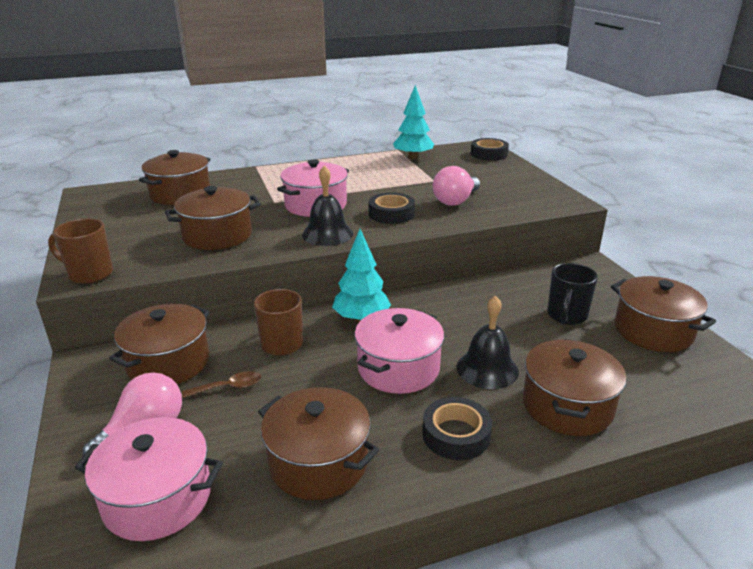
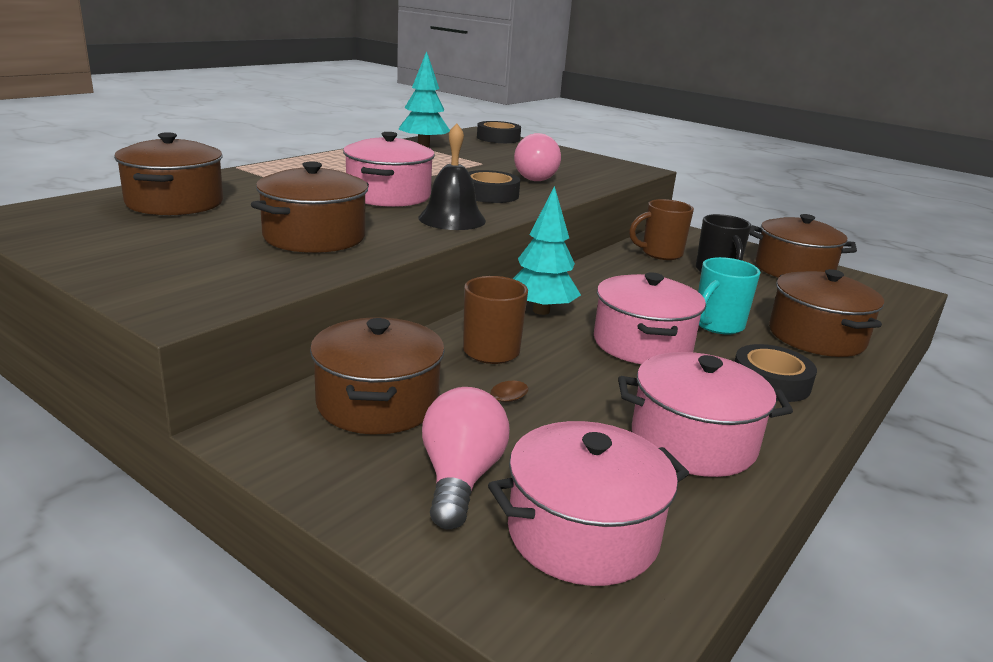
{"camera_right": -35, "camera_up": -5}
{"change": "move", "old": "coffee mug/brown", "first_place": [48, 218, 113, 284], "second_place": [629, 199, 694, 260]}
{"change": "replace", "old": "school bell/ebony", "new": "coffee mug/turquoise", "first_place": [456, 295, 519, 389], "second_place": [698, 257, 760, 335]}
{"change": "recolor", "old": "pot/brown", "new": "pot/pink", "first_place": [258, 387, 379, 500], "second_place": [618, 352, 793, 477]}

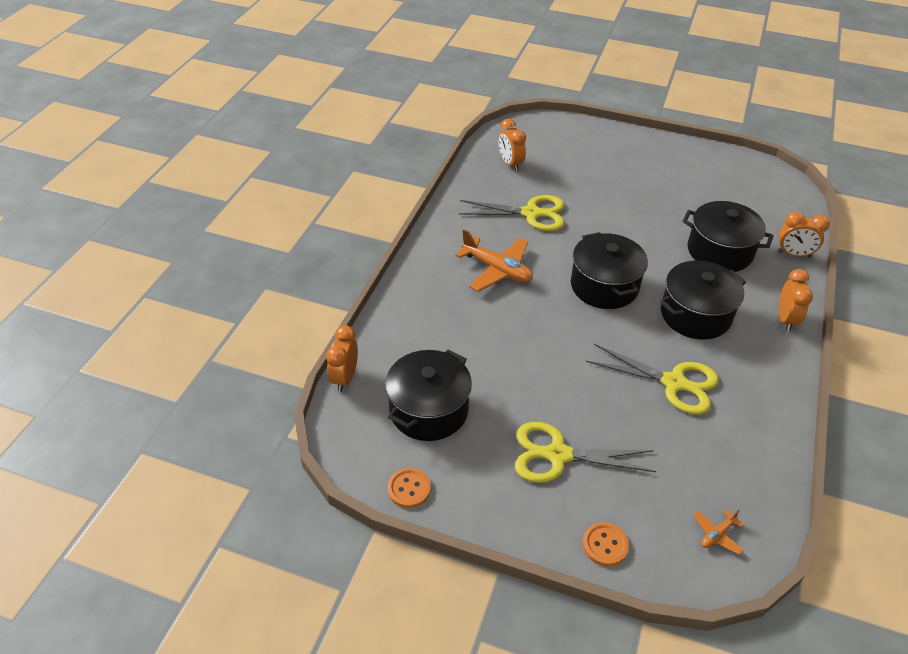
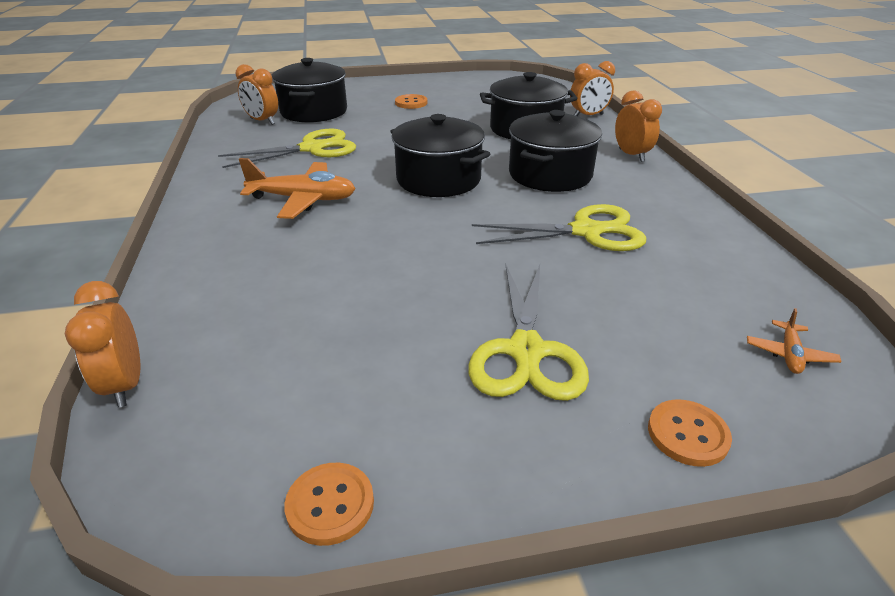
{"camera_right": -30, "camera_up": -10}
{"change": "move", "old": "pot/ebony", "first_place": [385, 349, 472, 441], "second_place": [272, 58, 347, 122]}
{"change": "rotate", "old": "pair of scissors/yellow", "first_place": [515, 422, 657, 483], "second_place": [468, 264, 589, 401], "degrees": -60}
{"change": "insert", "new": "shirt button/orange", "second_place": [395, 94, 427, 109]}

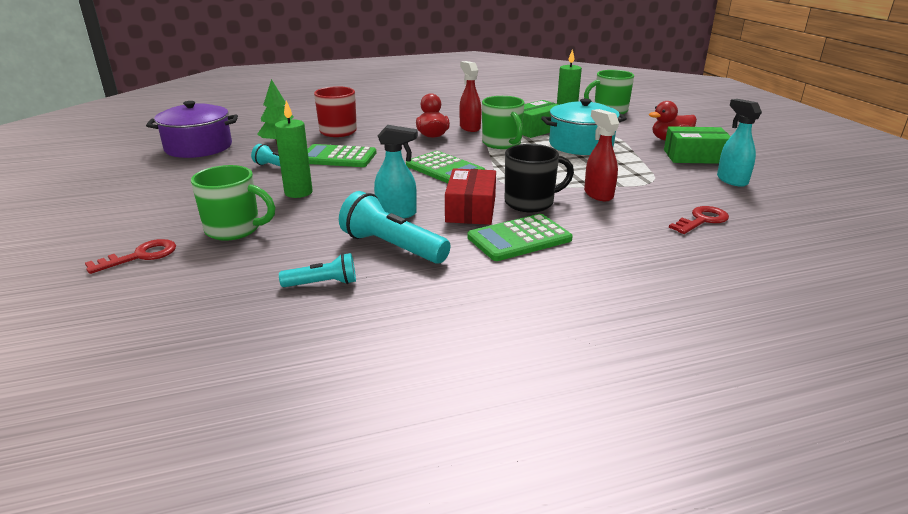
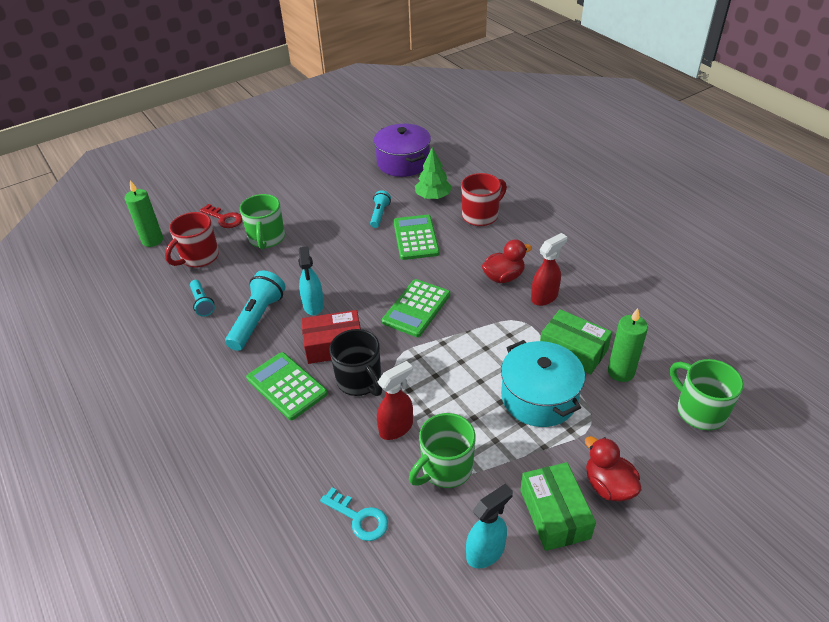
{"camera_right": 75, "camera_up": 15}
{"change": "move", "old": "coffee mug/emerald", "first_place": [482, 96, 525, 149], "second_place": [409, 413, 476, 488]}
{"change": "move", "old": "wax candle/emerald", "first_place": [275, 100, 313, 198], "second_place": [125, 180, 163, 247]}
{"change": "recolor", "old": "door key/red", "new": "door key/turquoise", "first_place": [669, 206, 729, 234], "second_place": [320, 487, 388, 541]}
{"change": "insert", "new": "coffee mug/red", "second_place": [165, 212, 219, 267]}

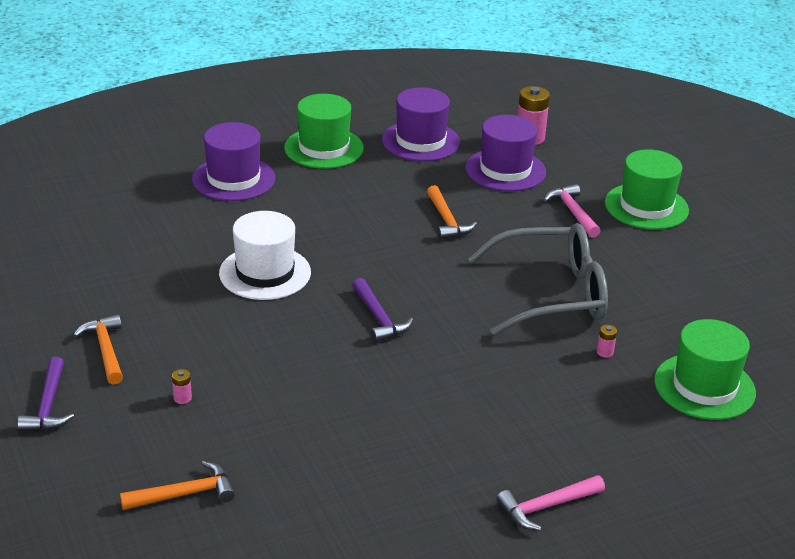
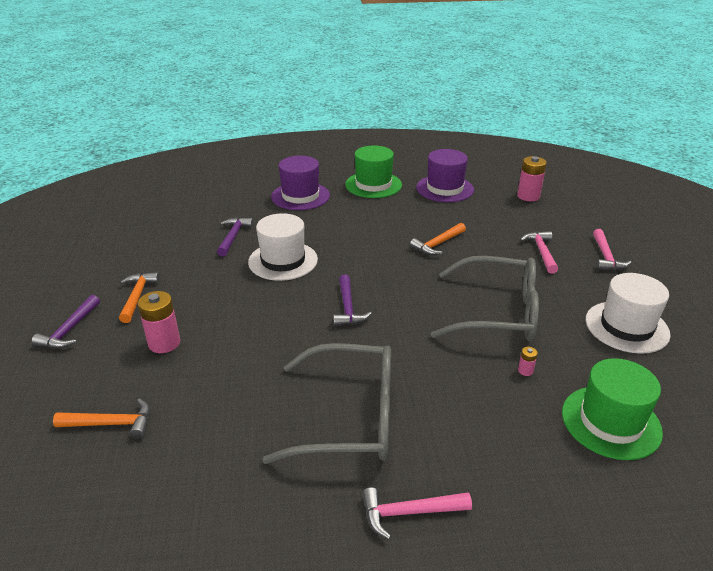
{"camera_right": 20, "camera_up": 0}
{"change": "delete", "old": "hat/royal purple", "first_place": [465, 115, 546, 191]}
{"change": "replace", "old": "hat/emerald", "new": "hammer/pink", "first_place": [605, 149, 689, 230], "second_place": [593, 229, 632, 270]}
{"change": "rotate", "old": "hammer/orange", "first_place": [427, 185, 477, 240], "second_place": [410, 223, 466, 255], "degrees": 45}
{"change": "resize", "old": "battery/pink", "first_place": [172, 369, 192, 404], "second_place": [138, 291, 180, 353], "factor": 2.19}
{"change": "insert", "new": "hammer/royal purple", "second_place": [217, 217, 254, 256]}
{"change": "insert", "new": "hat/snow-white", "second_place": [586, 273, 671, 354]}
{"change": "insert", "new": "glasses/gray", "second_place": [262, 343, 391, 464]}

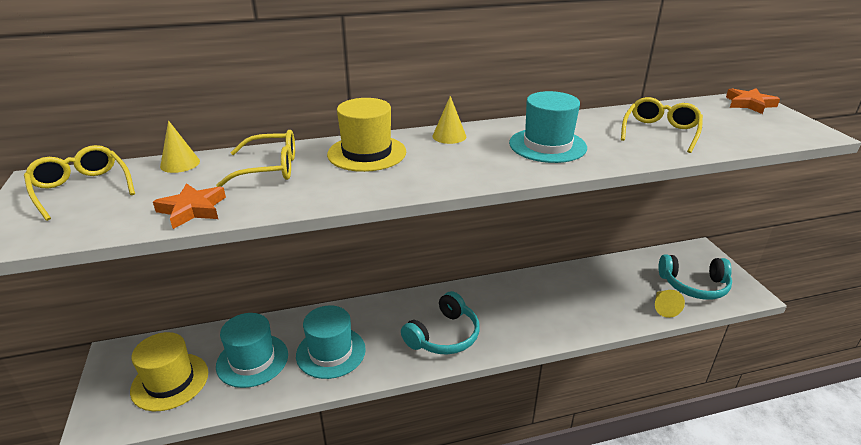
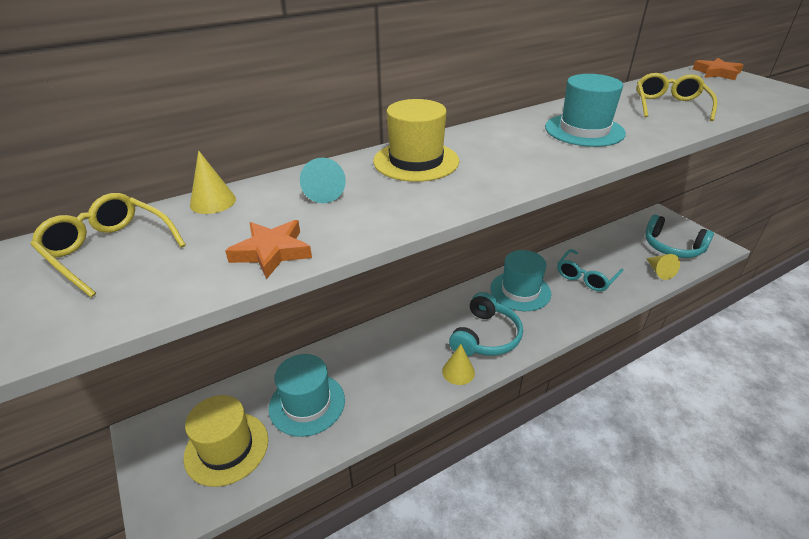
{"camera_right": -15, "camera_up": 5}
{"change": "move", "old": "solid cone/yellow", "first_place": [433, 96, 466, 144], "second_place": [442, 344, 475, 385]}
{"change": "replace", "old": "glasses/yellow", "new": "solid cone/turquoise", "first_place": [216, 130, 295, 187], "second_place": [300, 158, 346, 203]}
{"change": "rotate", "old": "over-ear headphones/turquoise", "first_place": [658, 254, 732, 300], "second_place": [645, 214, 714, 258], "degrees": 45}
{"change": "move", "old": "hat/turquoise", "first_place": [296, 305, 366, 379], "second_place": [490, 250, 551, 311]}
{"change": "insert", "new": "glasses/turquoise", "second_place": [557, 249, 623, 291]}

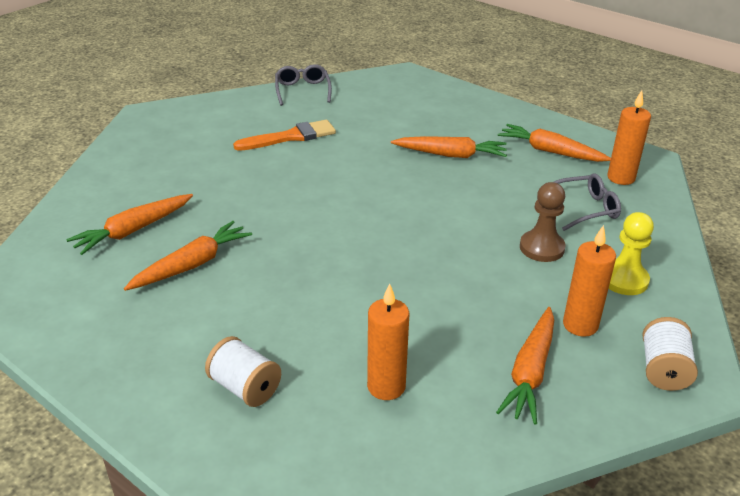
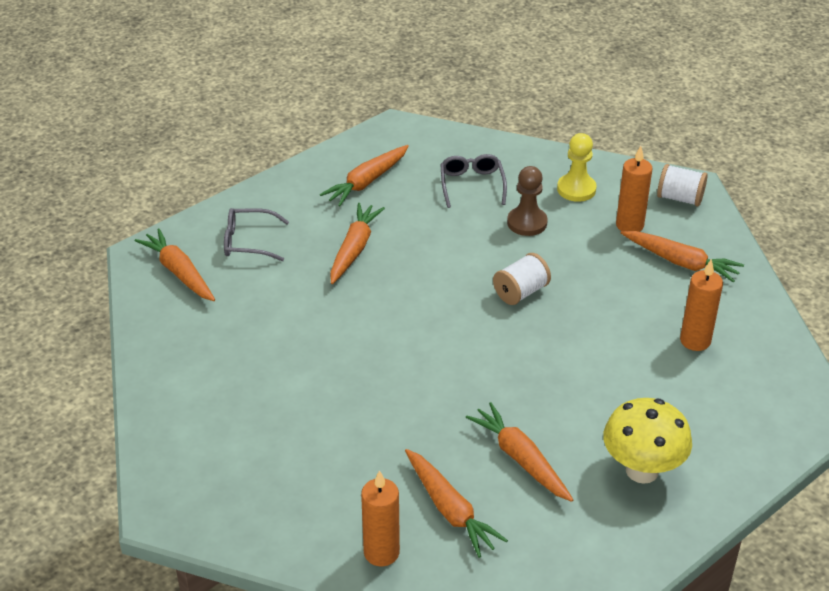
{"camera_right": -80, "camera_up": 5}
{"change": "move", "old": "glasses/gray", "first_place": [275, 64, 332, 106], "second_place": [224, 208, 289, 261]}
{"change": "move", "old": "wax candle/orange", "first_place": [607, 90, 651, 185], "second_place": [361, 470, 400, 567]}
{"change": "delete", "old": "paintbrush/orange", "first_place": [233, 120, 336, 151]}
{"change": "move", "old": "reel of thread/snow-white", "first_place": [205, 336, 281, 407], "second_place": [493, 253, 551, 305]}
{"change": "insert", "new": "toy carrot/orange", "second_place": [135, 229, 215, 301]}
{"change": "insert", "new": "mushroom/yellow", "second_place": [603, 398, 692, 484]}

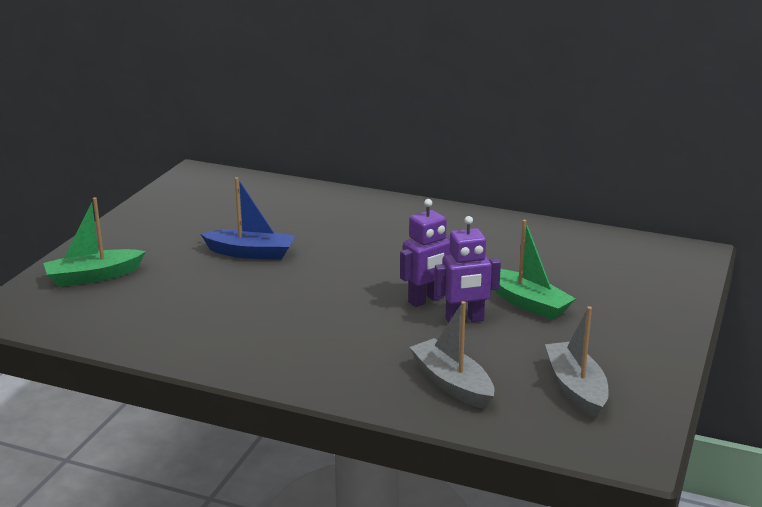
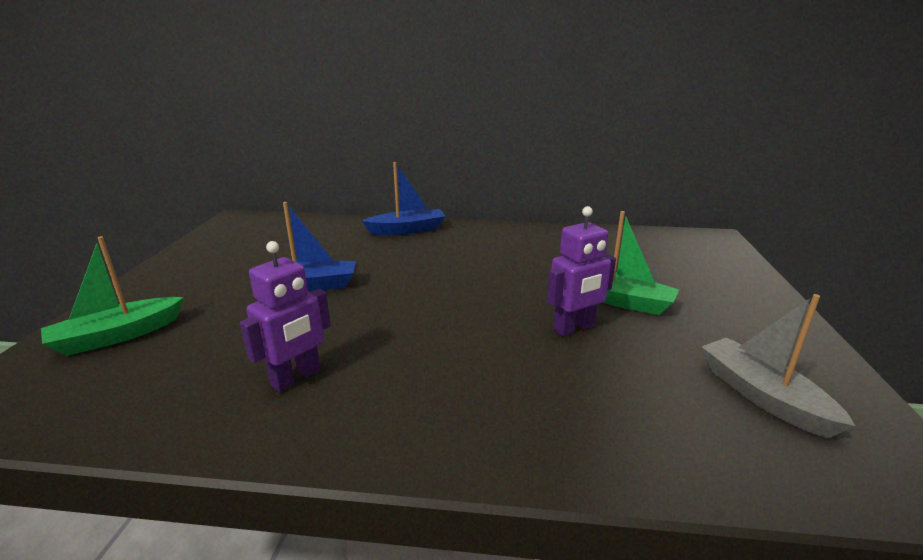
{"camera_right": -15, "camera_up": 0}
{"change": "move", "old": "robot/royal purple", "first_place": [400, 199, 451, 307], "second_place": [240, 241, 331, 392]}
{"change": "delete", "old": "toy boat/gray", "first_place": [410, 301, 494, 409]}
{"change": "insert", "new": "toy boat/cobalt", "second_place": [362, 162, 445, 235]}

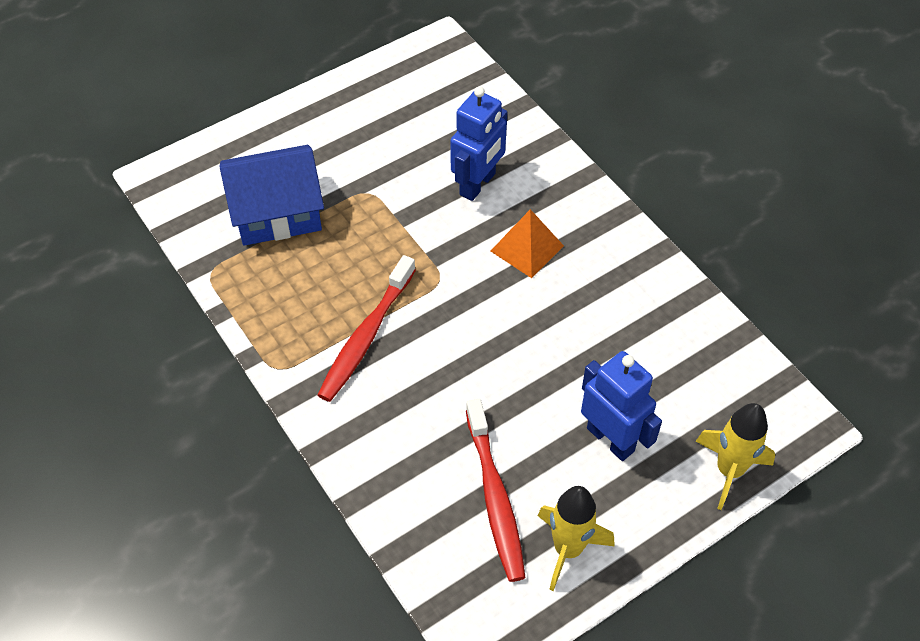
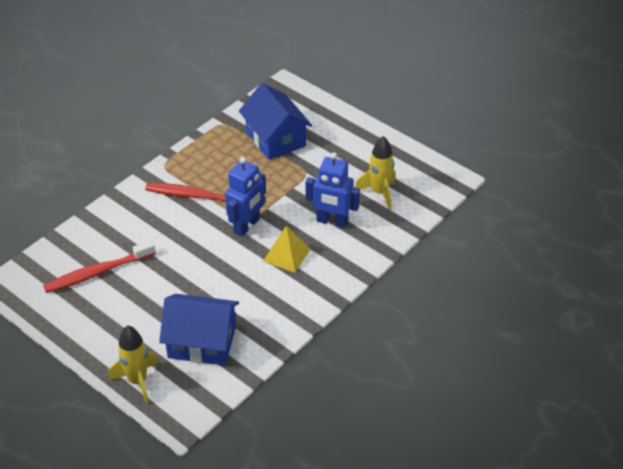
{"camera_right": 75, "camera_up": -10}
{"change": "recolor", "old": "solid pyramid/orange", "new": "solid pyramid/yellow", "first_place": [491, 209, 564, 278], "second_place": [263, 226, 310, 273]}
{"change": "move", "old": "robot/cobalt", "first_place": [581, 351, 662, 461], "second_place": [225, 157, 266, 237]}
{"change": "move", "old": "rocket/yellow", "first_place": [538, 486, 615, 591], "second_place": [355, 136, 396, 210]}
{"change": "insert", "new": "cottage/cobalt", "second_place": [159, 294, 239, 366]}

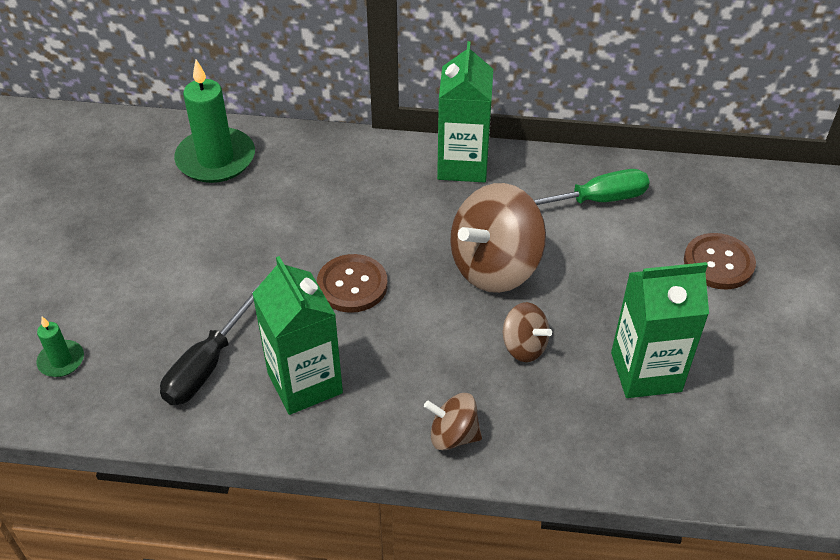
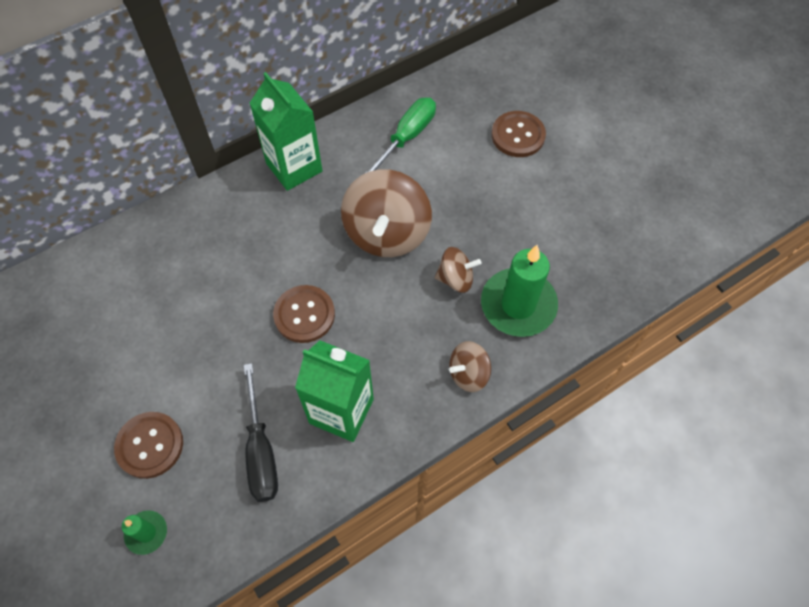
{"camera_right": -40, "camera_up": 15}
{"change": "move", "old": "wax candle/emerald", "first_place": [174, 59, 255, 183], "second_place": [481, 245, 558, 337]}
{"change": "delete", "old": "juice carton/emerald", "first_place": [611, 262, 709, 398]}
{"change": "insert", "new": "shirt button/brown", "second_place": [114, 412, 183, 479]}

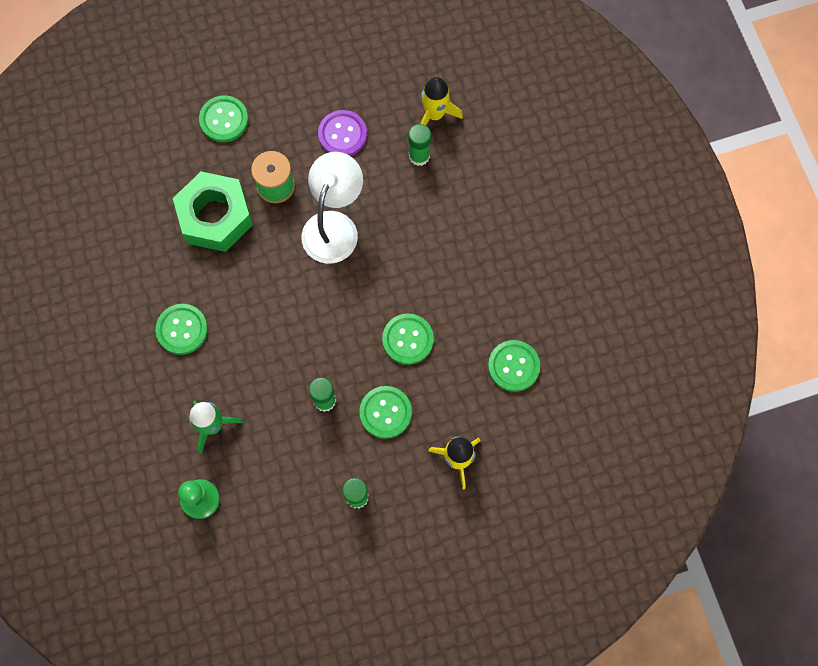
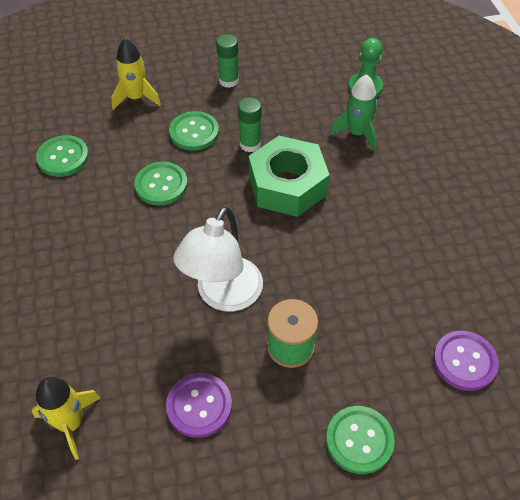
{"camera_right": -175, "camera_up": -20}
{"change": "delete", "old": "stick of glue/emerald", "first_place": [409, 124, 431, 166]}
{"change": "move", "old": "hexagon nut/emerald", "first_place": [173, 172, 253, 252], "second_place": [249, 136, 330, 217]}
{"change": "delete", "old": "shirt button/emerald", "first_place": [155, 304, 208, 355]}
{"change": "insert", "new": "shirt button/royal purple", "second_place": [433, 331, 499, 391]}

